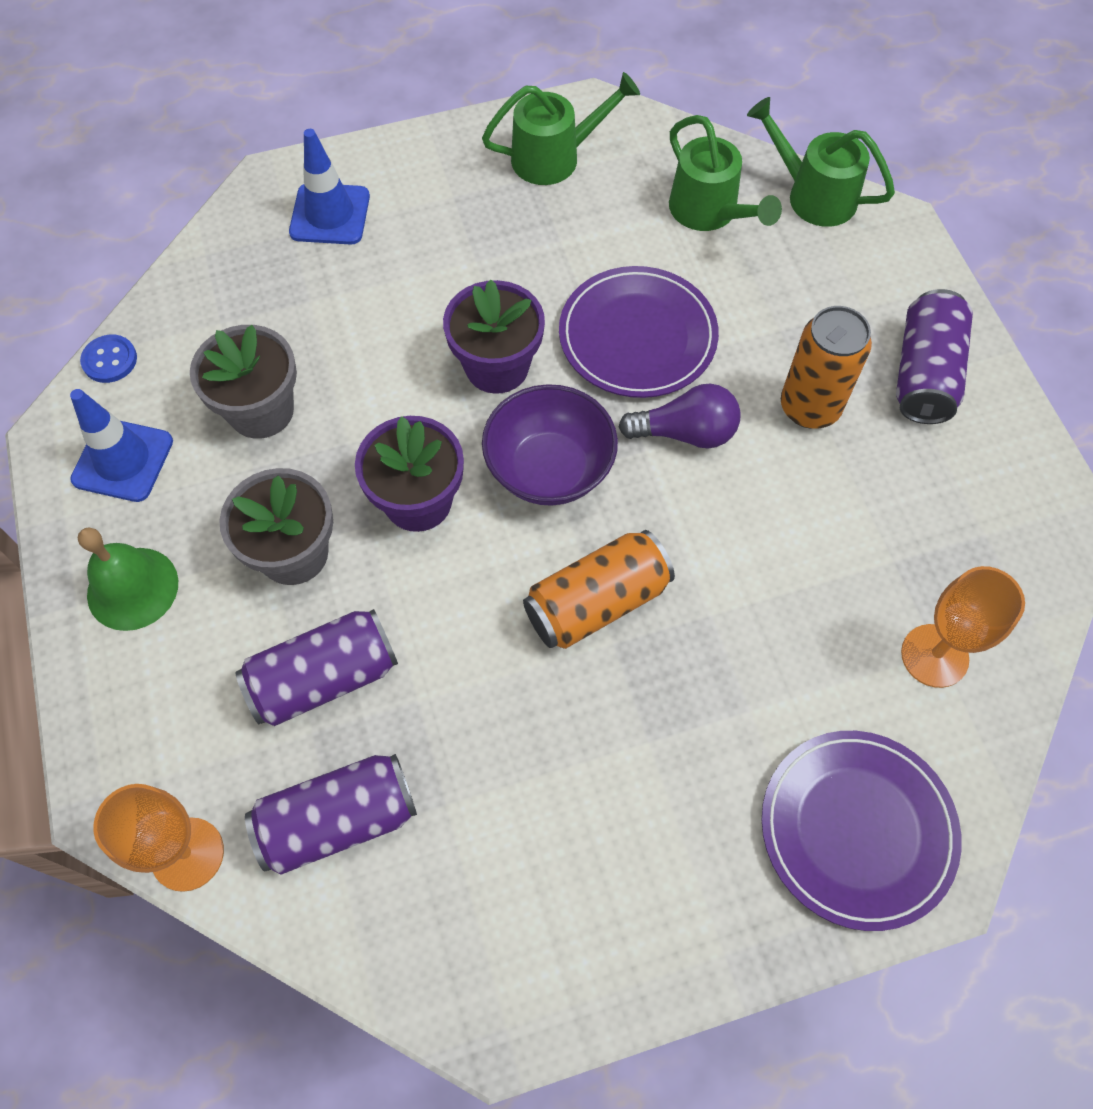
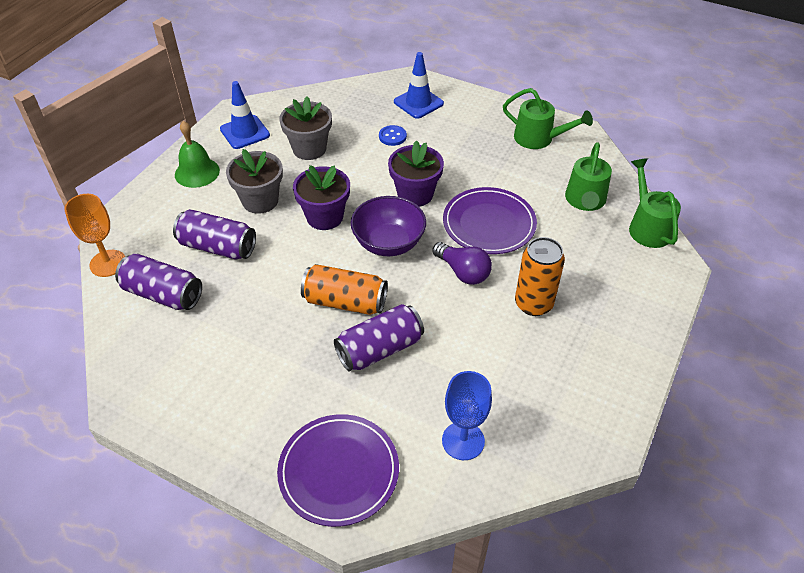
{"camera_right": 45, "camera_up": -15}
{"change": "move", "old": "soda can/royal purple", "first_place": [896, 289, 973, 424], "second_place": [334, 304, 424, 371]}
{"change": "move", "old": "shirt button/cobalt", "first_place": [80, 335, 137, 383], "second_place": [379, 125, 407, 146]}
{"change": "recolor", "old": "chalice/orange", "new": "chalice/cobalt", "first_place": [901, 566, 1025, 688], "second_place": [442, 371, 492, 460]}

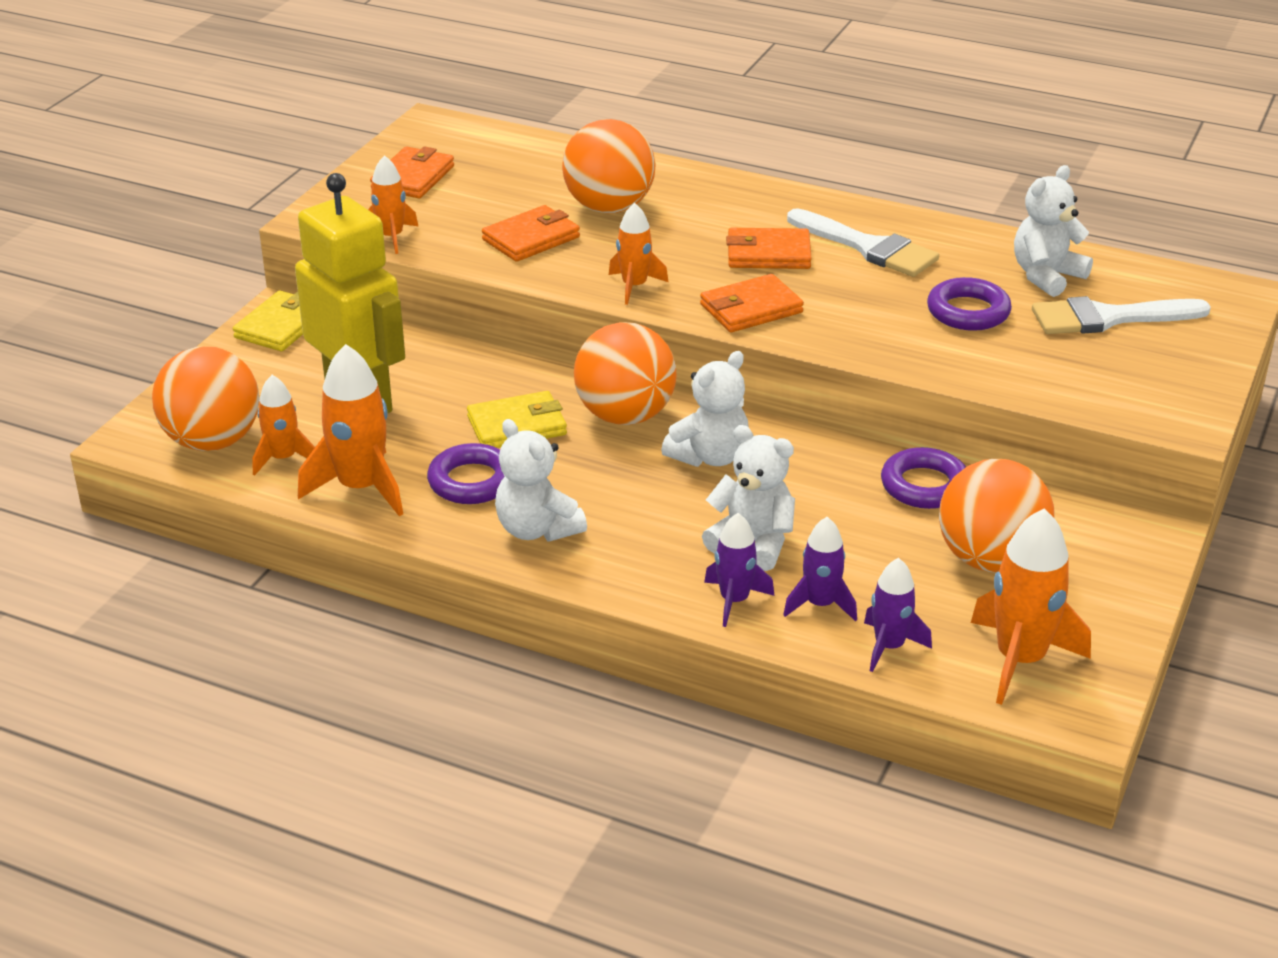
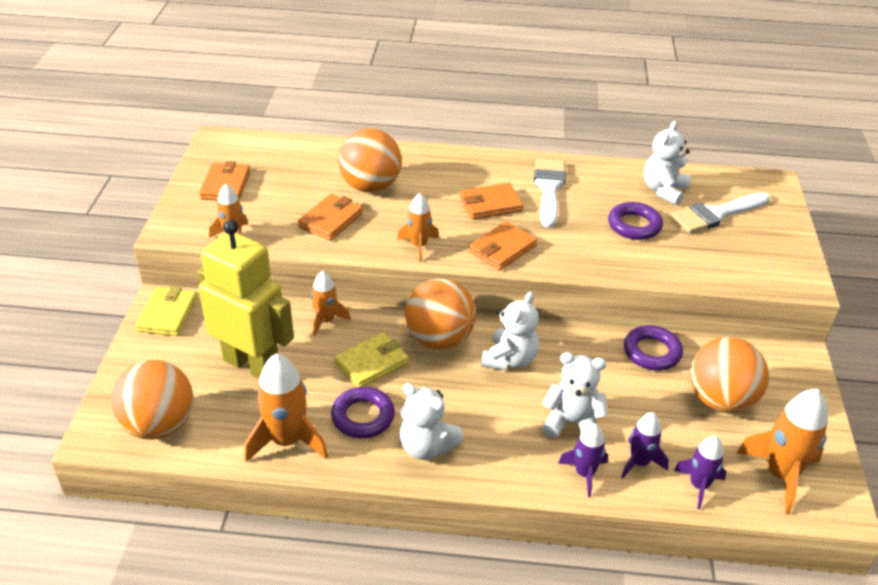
{"camera_right": -20, "camera_up": 5}
{"change": "rotate", "old": "paintbrush/snow-white", "first_place": [787, 208, 939, 277], "second_place": [534, 158, 566, 228], "degrees": -105}
{"change": "move", "old": "rocket/orange", "first_place": [252, 375, 315, 476], "second_place": [311, 271, 351, 337]}

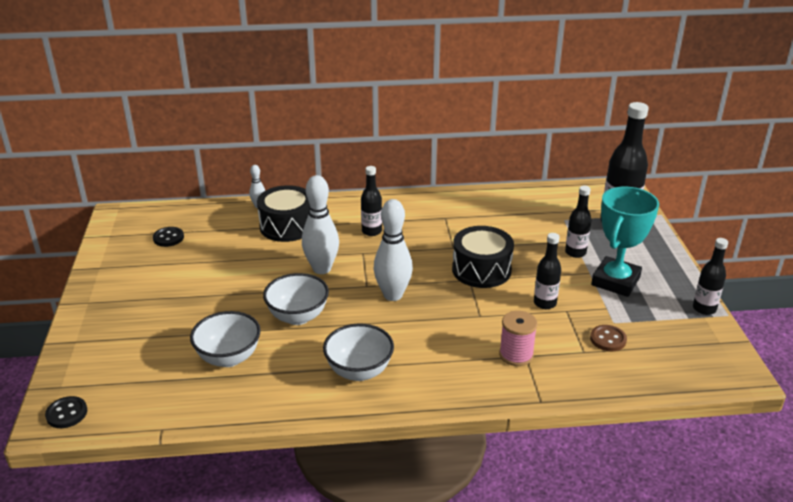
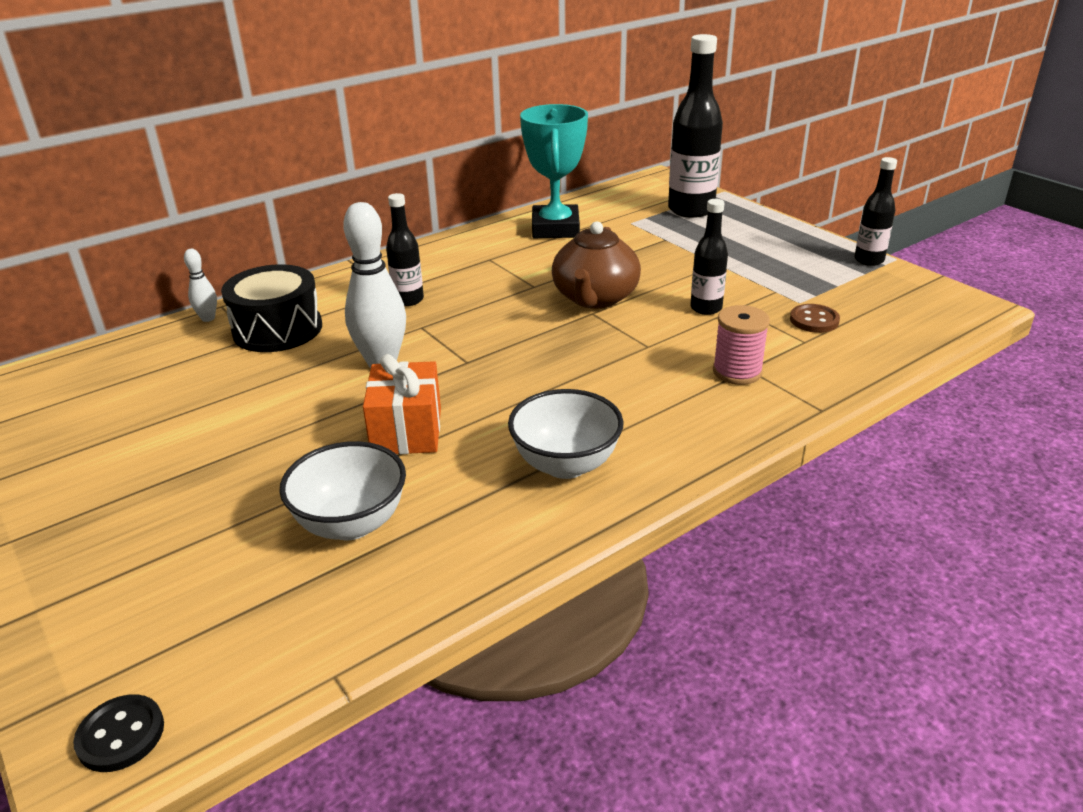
{"camera_right": -30, "camera_up": 0}
{"change": "delete", "old": "bottle/ebony", "first_place": [565, 186, 592, 258]}
{"change": "move", "old": "trophy/turquoise", "first_place": [591, 187, 659, 297], "second_place": [520, 104, 588, 238]}
{"change": "delete", "old": "tenpin/snow-white", "first_place": [373, 199, 413, 301]}
{"change": "replace", "old": "drum/ebony", "new": "tea pot/brown", "first_place": [452, 226, 514, 288], "second_place": [552, 222, 641, 309]}
{"change": "delete", "old": "shirt button/ebony", "first_place": [153, 227, 184, 247]}
{"change": "replace", "old": "serving bowl/snow-white", "new": "gift/orange", "first_place": [263, 273, 329, 325], "second_place": [363, 354, 441, 454]}

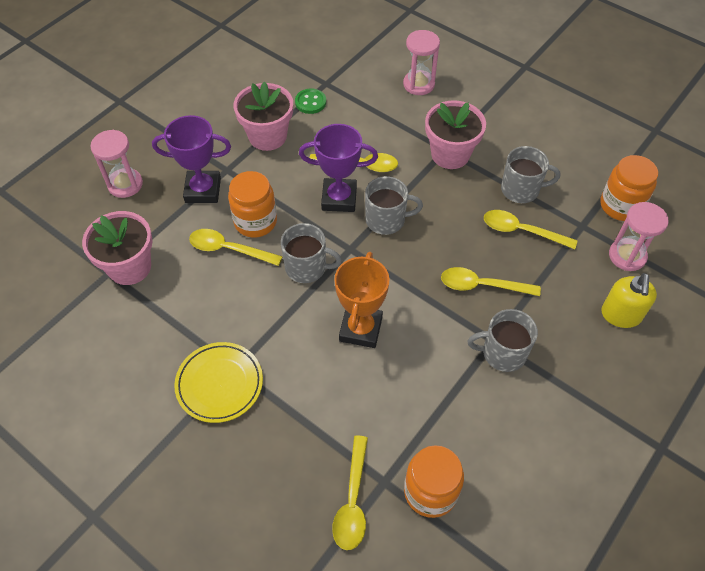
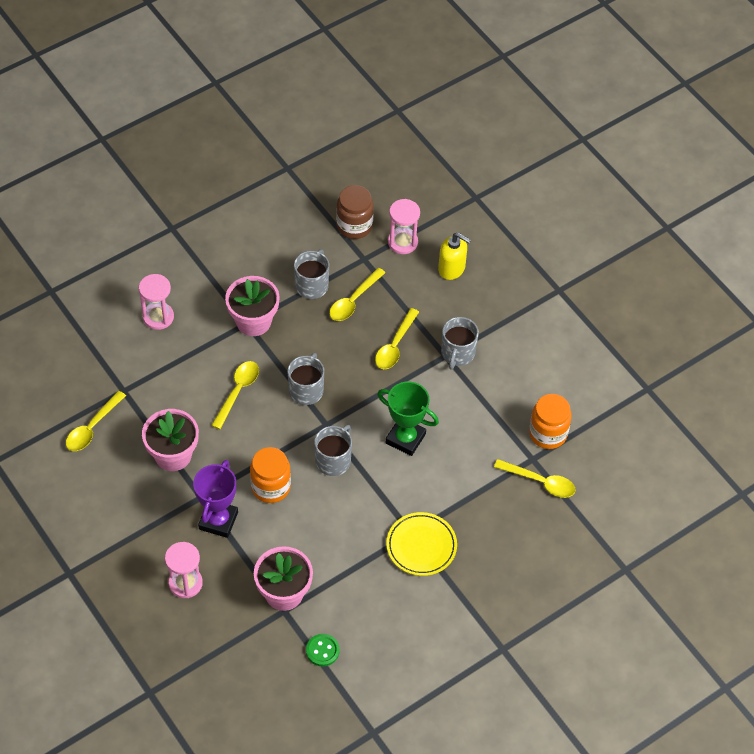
{"camera_right": -75, "camera_up": 0}
{"change": "move", "old": "shirt button/emerald", "first_place": [295, 88, 326, 114], "second_place": [306, 634, 340, 667]}
{"change": "delete", "old": "trophy/royal purple", "first_place": [299, 124, 378, 212]}
{"change": "recolor", "old": "jar/orange", "new": "jar/brown", "first_place": [600, 155, 658, 221], "second_place": [336, 185, 374, 239]}
{"change": "move", "old": "teaspoon/yellow", "first_place": [189, 229, 283, 266], "second_place": [66, 391, 126, 451]}
{"change": "recolor", "old": "trophy/orange", "new": "trophy/emerald", "first_place": [334, 252, 390, 348], "second_place": [377, 381, 439, 456]}

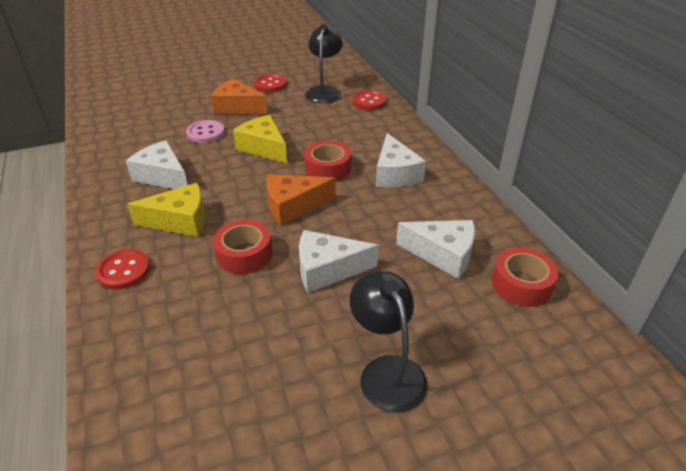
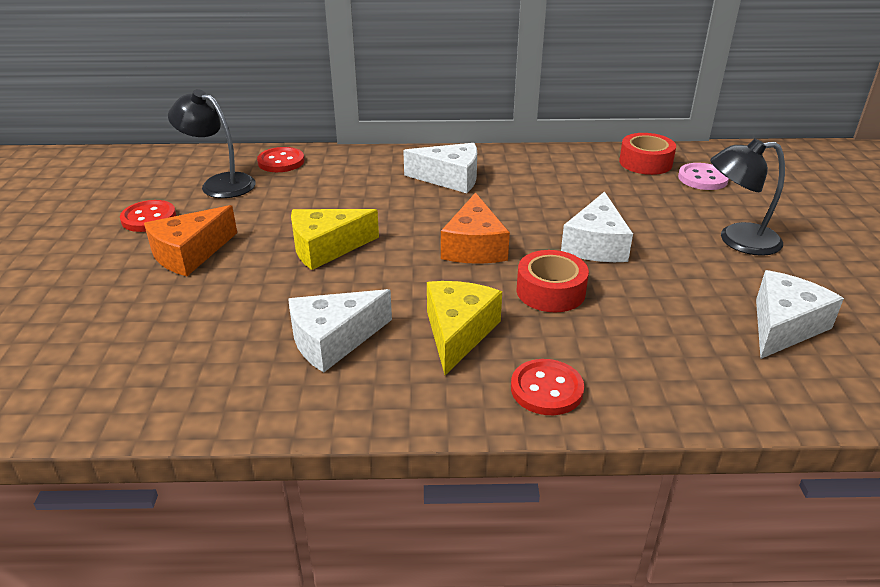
{"camera_right": -70, "camera_up": -5}
{"change": "move", "old": "shirt button/pink", "first_place": [186, 120, 225, 143], "second_place": [678, 163, 729, 190]}
{"change": "delete", "old": "sticky tape/red", "first_place": [304, 141, 351, 181]}
{"change": "move", "old": "cheese wedge/snow-white", "first_place": [396, 220, 475, 279], "second_place": [756, 270, 844, 359]}

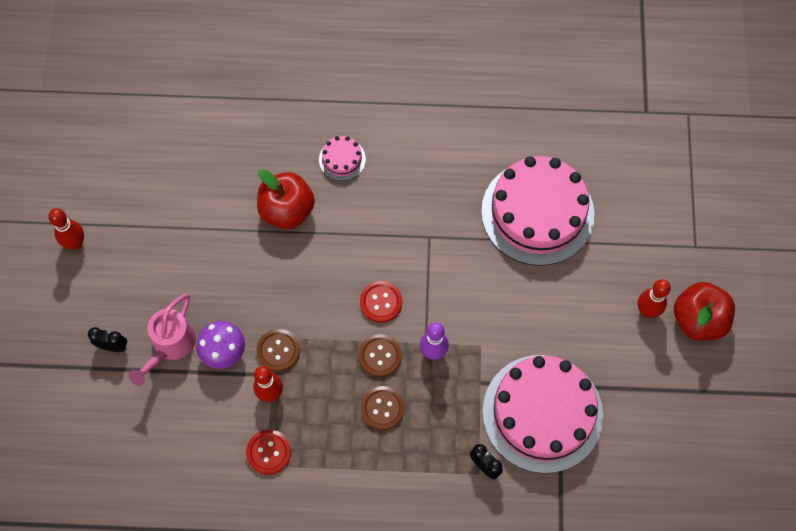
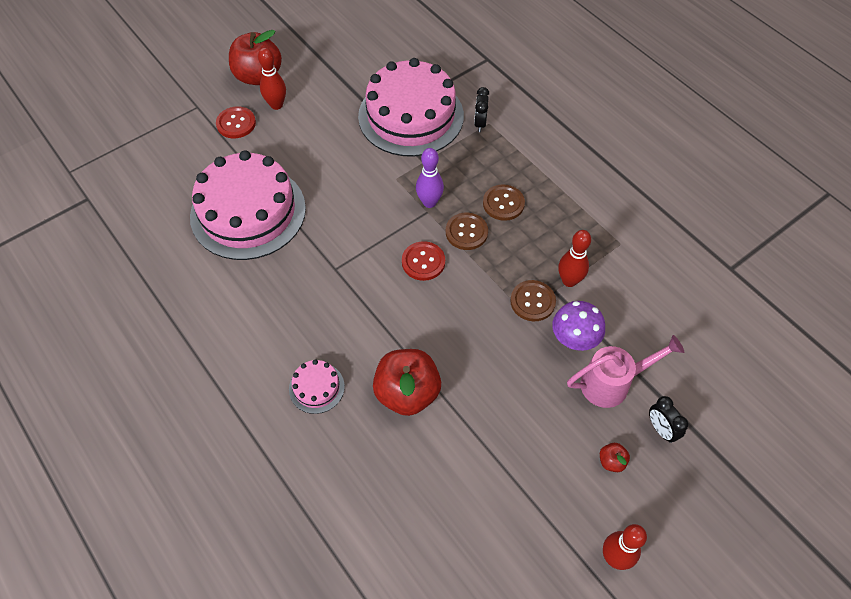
{"camera_right": -130, "camera_up": -10}
{"change": "move", "old": "shirt button/red", "first_place": [246, 430, 291, 475], "second_place": [216, 106, 256, 138]}
{"change": "insert", "new": "apple fruit/red", "second_place": [600, 443, 630, 472]}

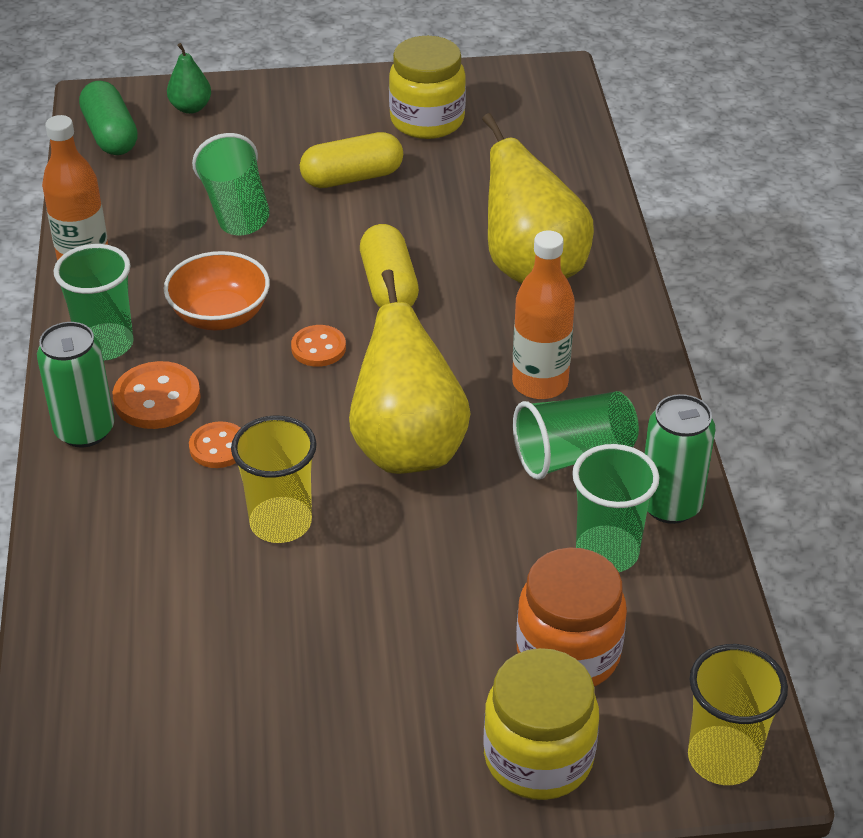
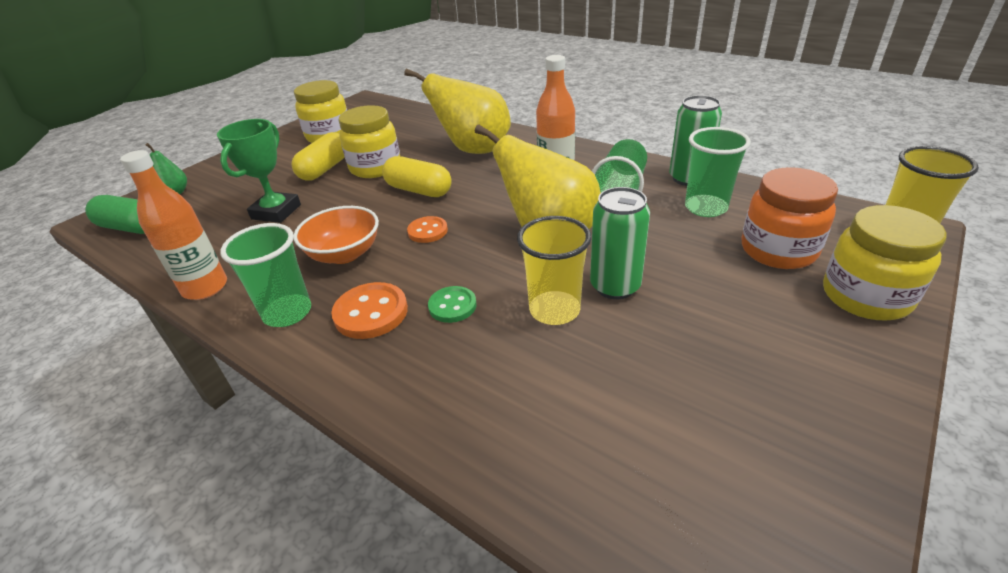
{"camera_right": -45, "camera_up": -5}
{"change": "replace", "old": "cup/emerald", "new": "trophy/emerald", "first_place": [192, 133, 269, 235], "second_place": [217, 119, 301, 223]}
{"change": "move", "old": "soda can/emerald", "first_place": [37, 322, 114, 447], "second_place": [590, 187, 650, 299]}
{"change": "recolor", "old": "shirt button/orange", "new": "shirt button/emerald", "first_place": [189, 421, 240, 468], "second_place": [428, 286, 477, 323]}
{"change": "insert", "new": "jar/yellow", "second_place": [338, 105, 400, 178]}

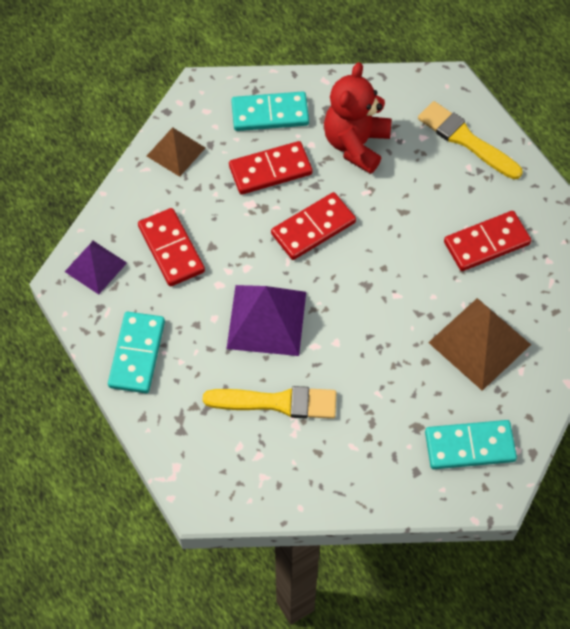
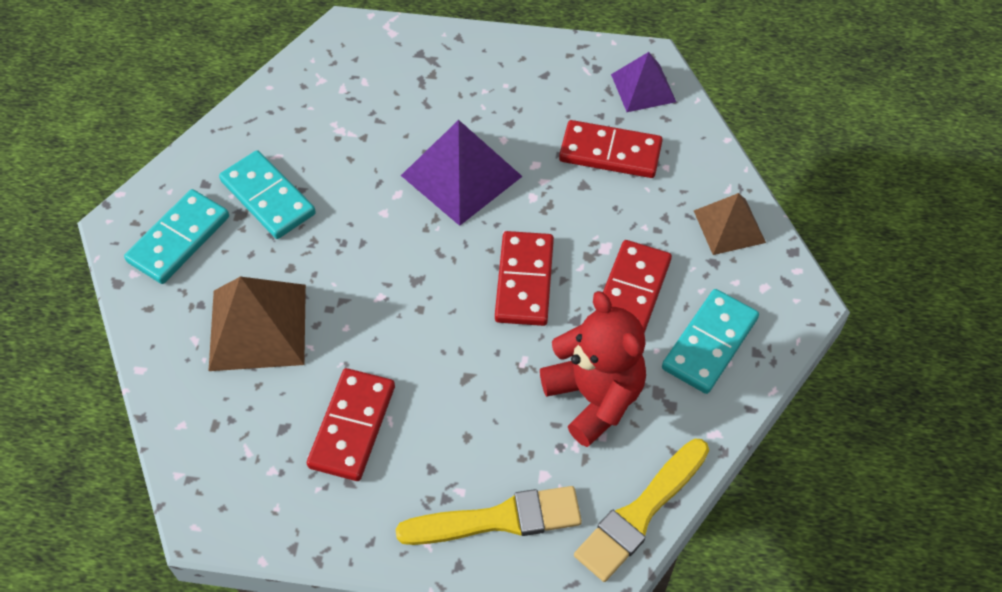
{"camera_right": 130, "camera_up": -5}
{"change": "move", "old": "domino/turquoise", "first_place": [108, 312, 165, 393], "second_place": [219, 150, 316, 239]}
{"change": "move", "old": "paintbrush/yellow", "first_place": [203, 386, 337, 419], "second_place": [574, 439, 709, 582]}

